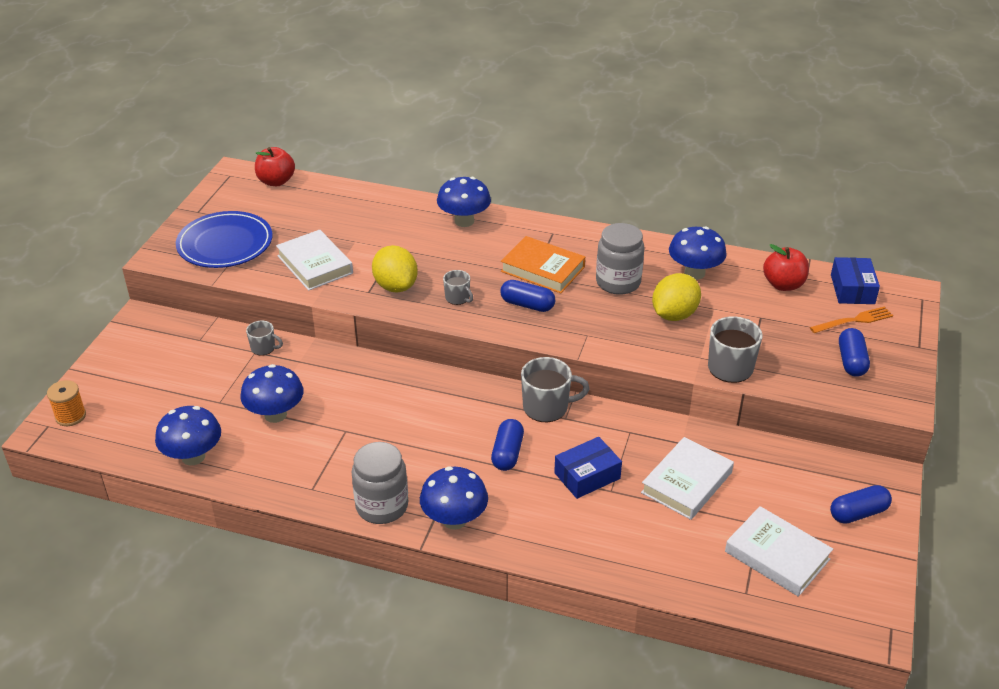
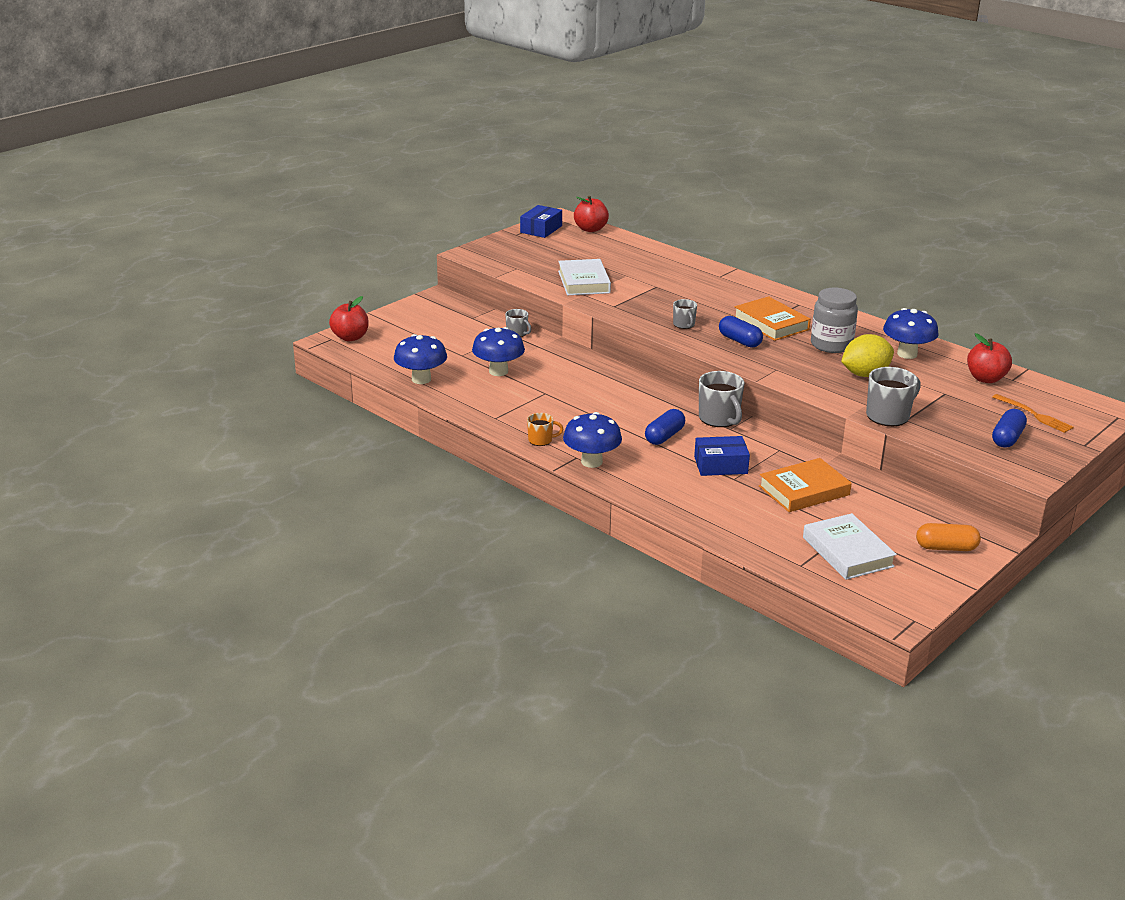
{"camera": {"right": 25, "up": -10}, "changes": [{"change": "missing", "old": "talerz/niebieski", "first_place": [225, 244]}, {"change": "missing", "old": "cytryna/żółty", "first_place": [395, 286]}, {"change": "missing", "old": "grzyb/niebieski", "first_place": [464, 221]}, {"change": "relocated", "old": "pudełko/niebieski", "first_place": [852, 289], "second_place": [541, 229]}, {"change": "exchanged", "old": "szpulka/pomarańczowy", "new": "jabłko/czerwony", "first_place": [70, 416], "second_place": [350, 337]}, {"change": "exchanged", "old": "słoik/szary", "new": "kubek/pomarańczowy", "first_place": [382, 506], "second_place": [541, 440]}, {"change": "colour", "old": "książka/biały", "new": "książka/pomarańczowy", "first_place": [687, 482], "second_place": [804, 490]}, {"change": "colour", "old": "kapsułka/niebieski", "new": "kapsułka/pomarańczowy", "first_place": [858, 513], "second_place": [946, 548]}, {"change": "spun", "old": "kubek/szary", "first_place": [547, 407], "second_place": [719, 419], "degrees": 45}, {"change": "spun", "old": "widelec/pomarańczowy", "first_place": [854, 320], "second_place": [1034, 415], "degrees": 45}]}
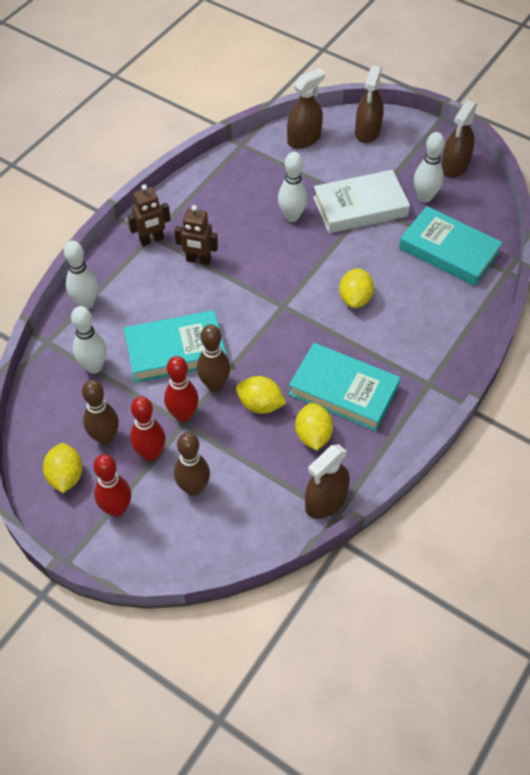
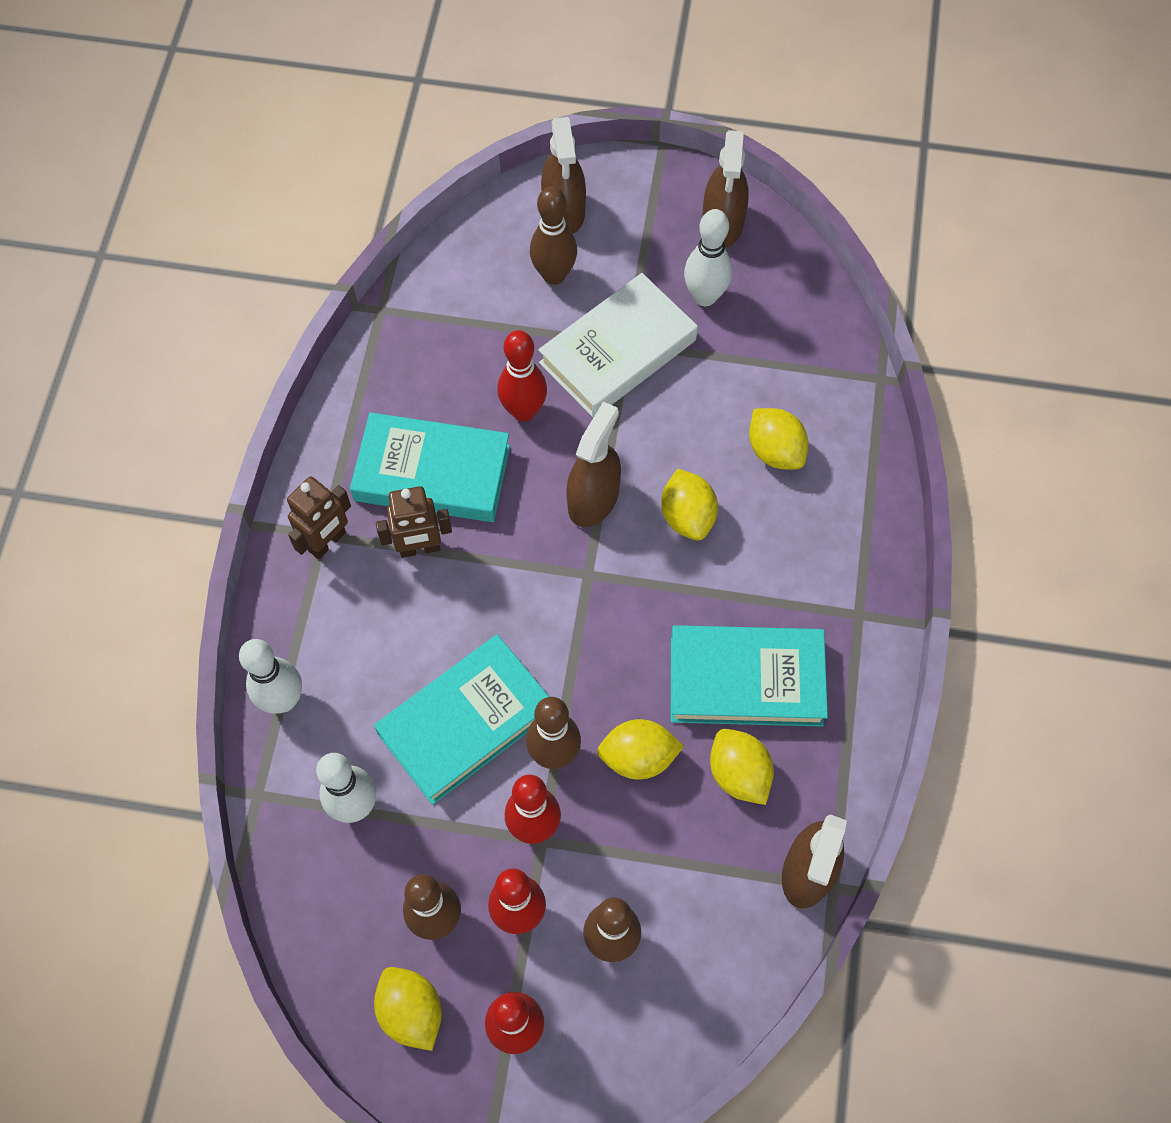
{"camera": {"right": -25, "up": 10}, "changes": [{"change": "appeared", "new": "kręgiel/brązowy", "second_place": [554, 275]}, {"change": "appeared", "new": "cytryna/żółty", "second_place": [775, 451]}, {"change": "relocated", "old": "spryskiwacz/brązowy", "first_place": [304, 139], "second_place": [593, 499]}, {"change": "relocated", "old": "książka/turkusowy", "first_place": [448, 251], "second_place": [432, 473]}, {"change": "colour", "old": "kręgiel/biały", "new": "kręgiel/czerwony", "first_place": [292, 216], "second_place": [523, 411]}]}
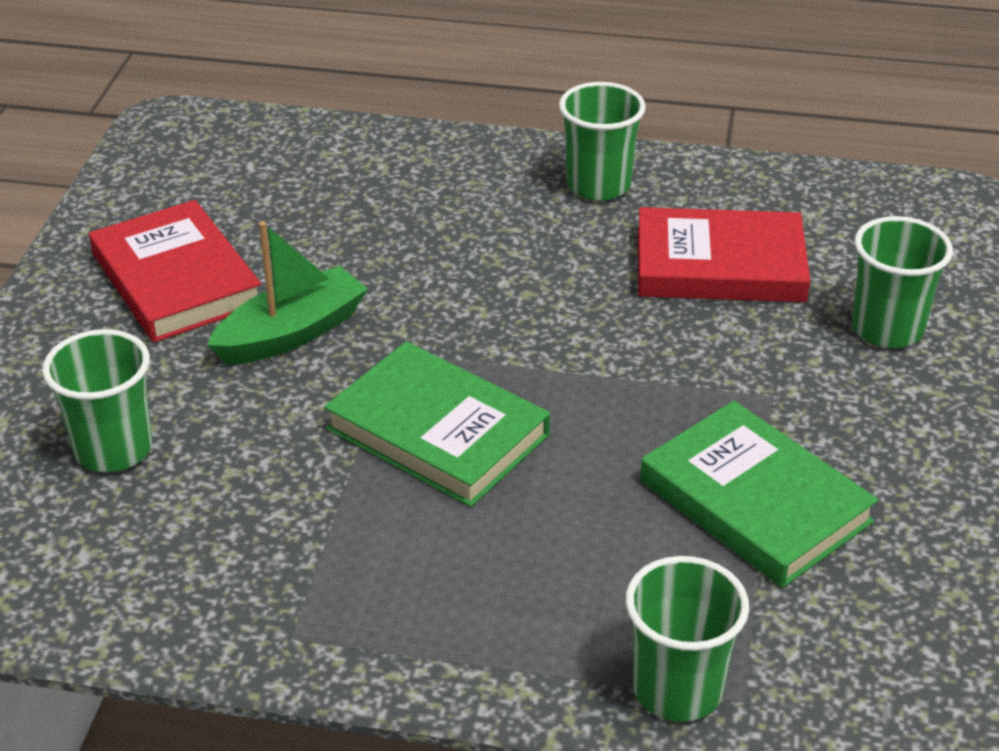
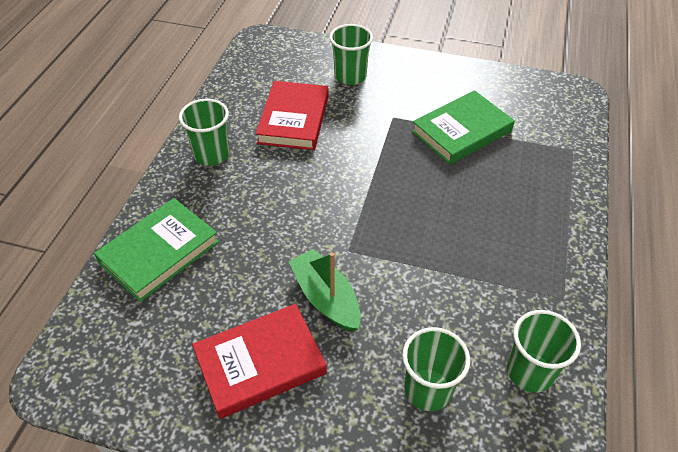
{"camera": {"right": -85, "up": 10}, "changes": [{"change": "relocated", "old": "książka/zielony", "first_place": [437, 432], "second_place": [159, 252]}, {"change": "relocated", "old": "szklanka/zielony", "first_place": [677, 689], "second_place": [529, 372]}]}
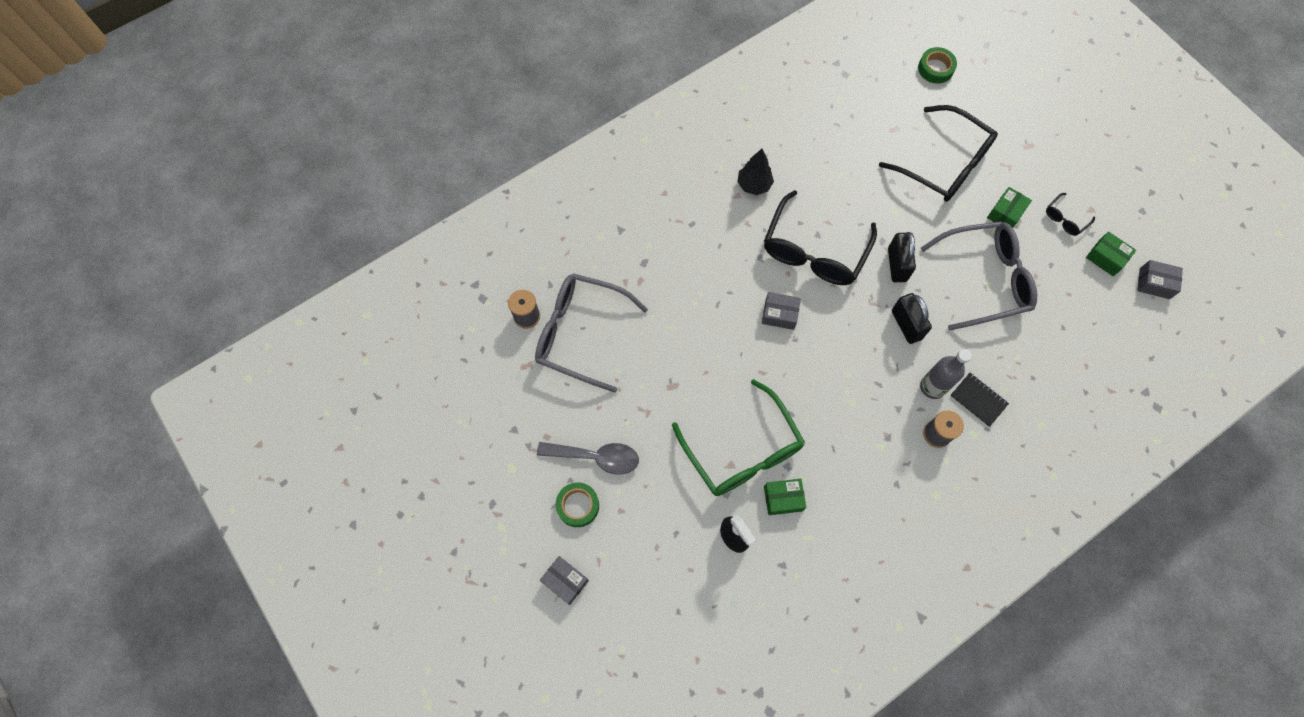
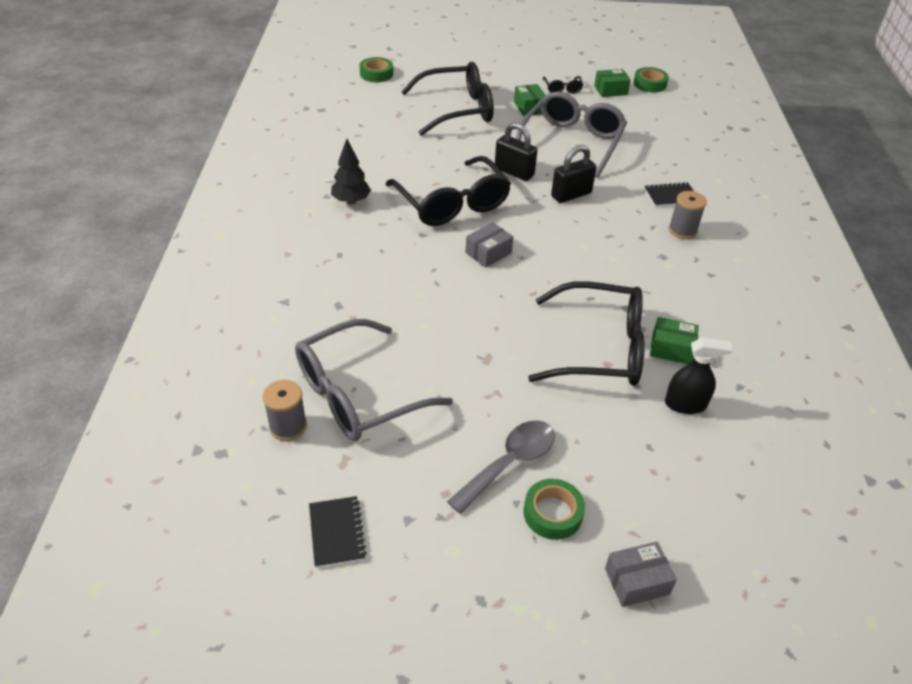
{"camera": {"right": -55, "up": -25}, "changes": [{"change": "missing", "old": "butelka/szary", "first_place": [932, 387]}, {"change": "appeared", "new": "zeszyt/czarny", "second_place": [337, 533]}, {"change": "exchanged", "old": "pudełko/szary", "new": "taśma klejąca/zielony", "first_place": [1154, 283], "second_place": [649, 84]}, {"change": "colour", "old": "okulary/zielony", "new": "okulary/czarny", "first_place": [742, 451], "second_place": [600, 348]}, {"change": "spun", "old": "pudełko/zielony", "first_place": [783, 499], "second_place": [671, 349], "degrees": 75}, {"change": "spun", "old": "kłódka/czarny", "first_place": [906, 325], "second_place": [571, 195], "degrees": -45}]}
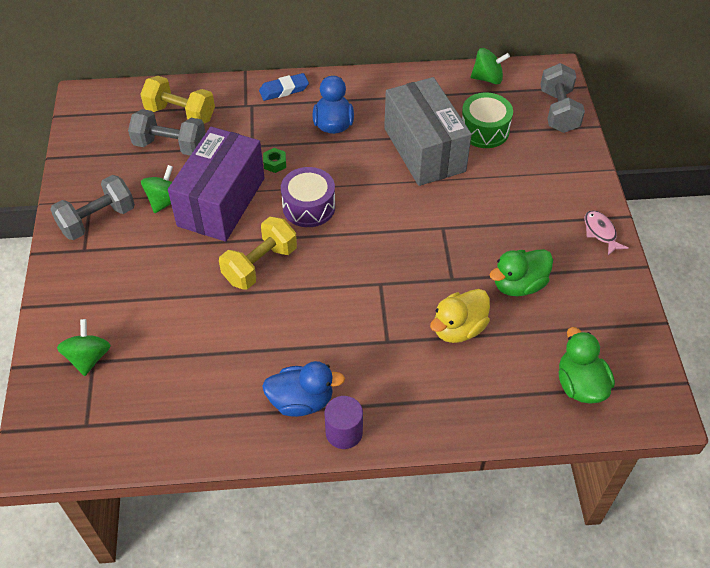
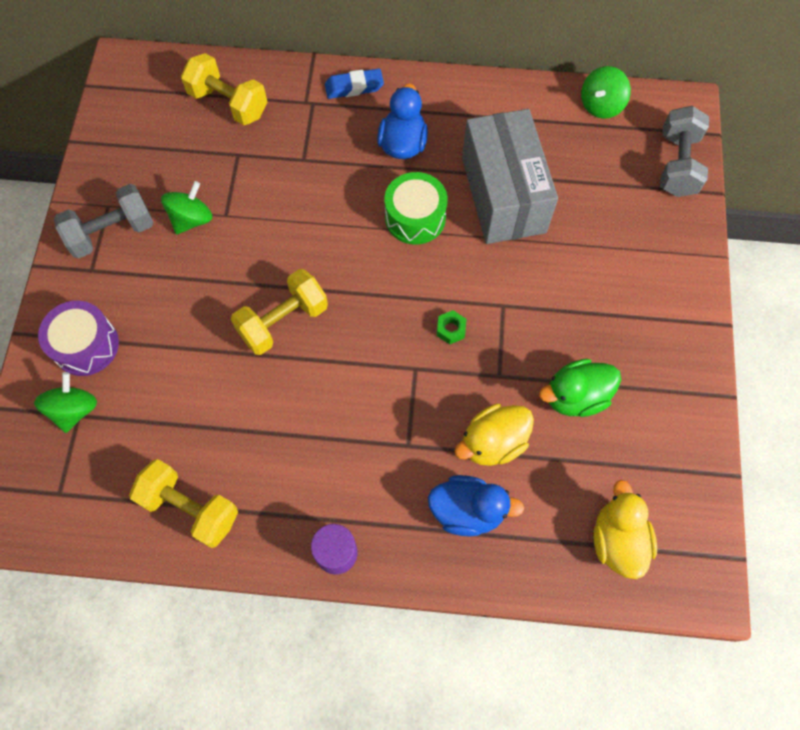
{"camera": {"right": 10, "up": 15}, "changes": [{"change": "missing", "old": "hantel/szary", "first_place": [170, 146]}, {"change": "missing", "old": "pudełko/fioletowy", "first_place": [221, 202]}, {"change": "missing", "old": "ryba/różowy", "first_place": [600, 232]}, {"change": "appeared", "new": "hantel/żółty", "second_place": [190, 508]}, {"change": "relocated", "old": "kaczka/niebieski", "first_place": [301, 401], "second_place": [467, 510]}, {"change": "relocated", "old": "nakrętka/zielony", "first_place": [275, 163], "second_place": [451, 329]}, {"change": "relocated", "old": "bęben/fioletowy", "first_place": [309, 207], "second_place": [86, 345]}, {"change": "relocated", "old": "bęben/zielony", "first_place": [484, 130], "second_place": [415, 217]}, {"change": "colour", "old": "kaczka/zielony", "new": "kaczka/żółty", "first_place": [580, 385], "second_place": [617, 540]}, {"change": "spun", "old": "bączek/zielony", "first_place": [487, 78], "second_place": [601, 105], "degrees": 120}]}
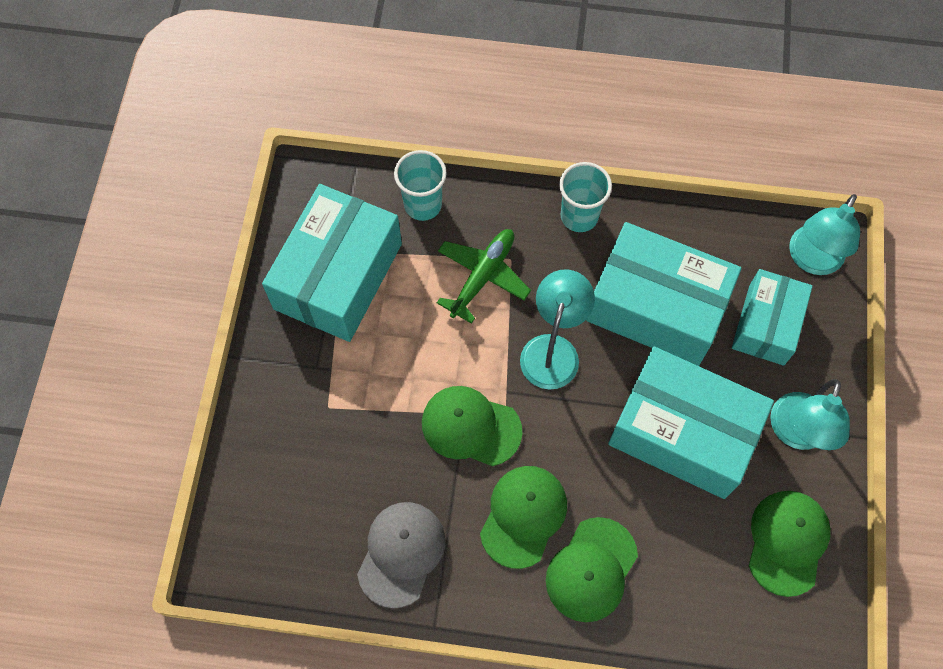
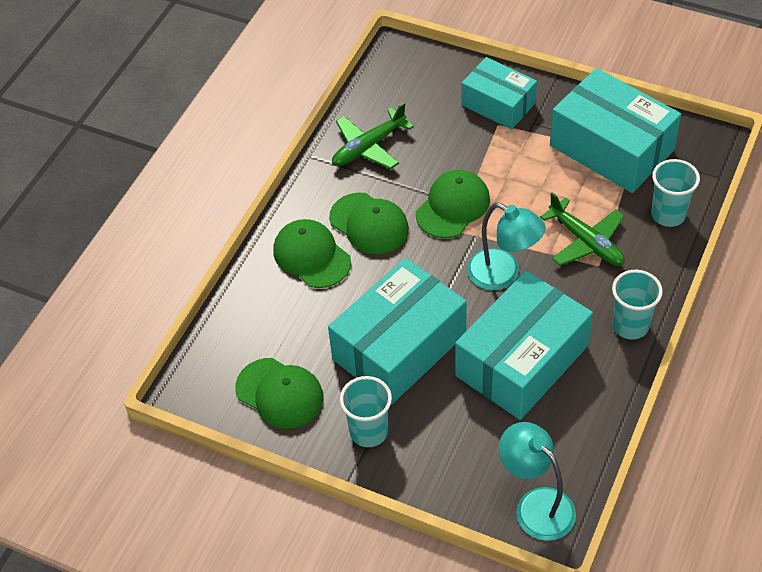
{"camera": {"right": 110, "up": -15}, "changes": [{"change": "relocated", "old": "pudełko/turkusowy", "first_place": [766, 324], "second_place": [498, 104]}, {"change": "exchanged", "old": "czapka/szary", "new": "samolot/zielony", "first_place": [401, 553], "second_place": [369, 147]}, {"change": "exchanged", "old": "lampka/turkusowy", "new": "szklanka/turkusowy", "first_place": [796, 433], "second_place": [369, 432]}]}
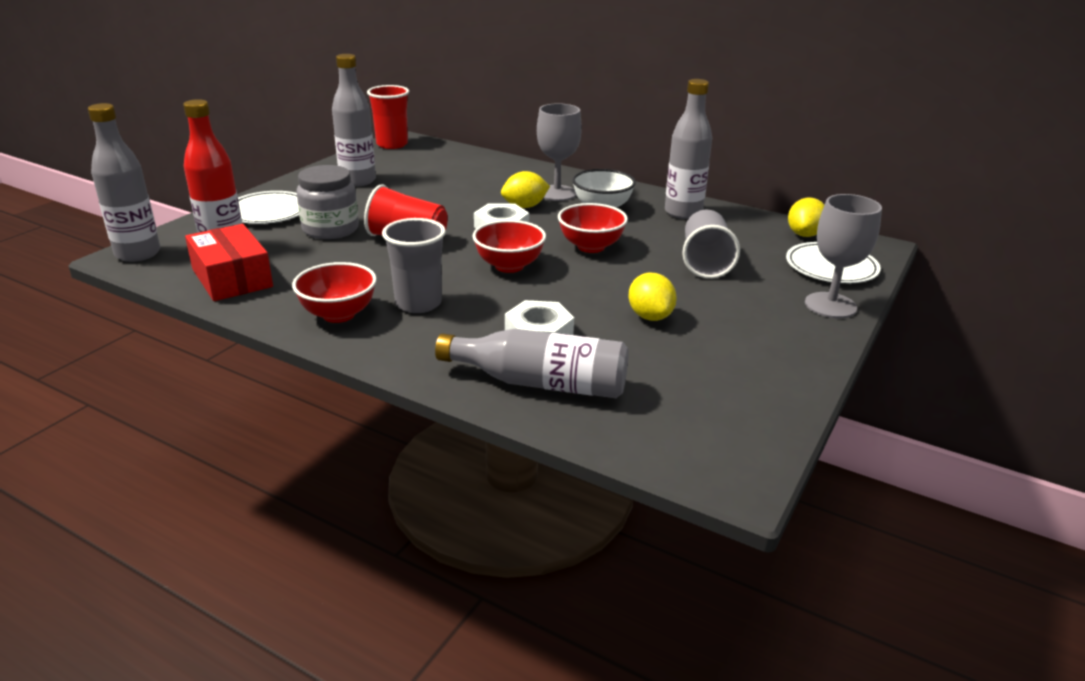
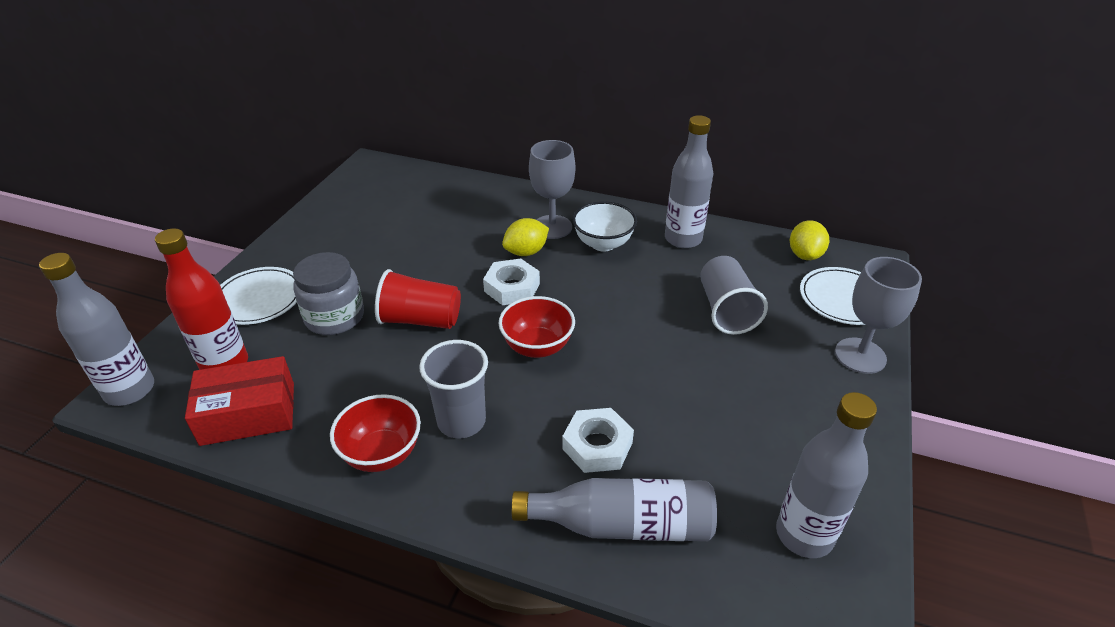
{"camera": {"right": -10, "up": 10}, "changes": [{"change": "missing", "old": "szklanka/czerwony", "first_place": [392, 144]}, {"change": "missing", "old": "miska/czerwony", "first_place": [591, 247]}, {"change": "missing", "old": "cytryna/żółty", "first_place": [650, 316]}, {"change": "relocated", "old": "butelka/szary", "first_place": [358, 181], "second_place": [804, 534]}, {"change": "spun", "old": "pudełko/czerwony", "first_place": [232, 278], "second_place": [248, 414], "degrees": -60}]}
